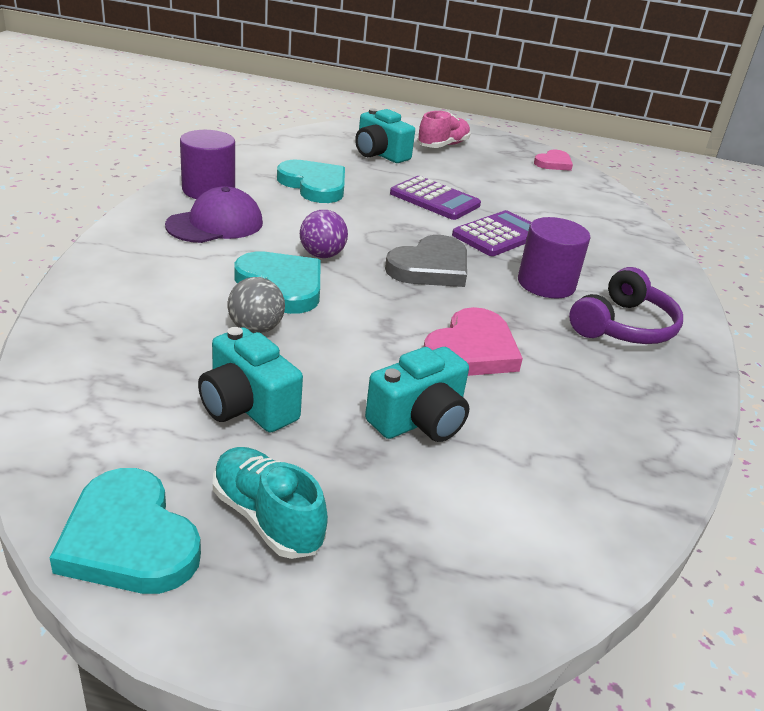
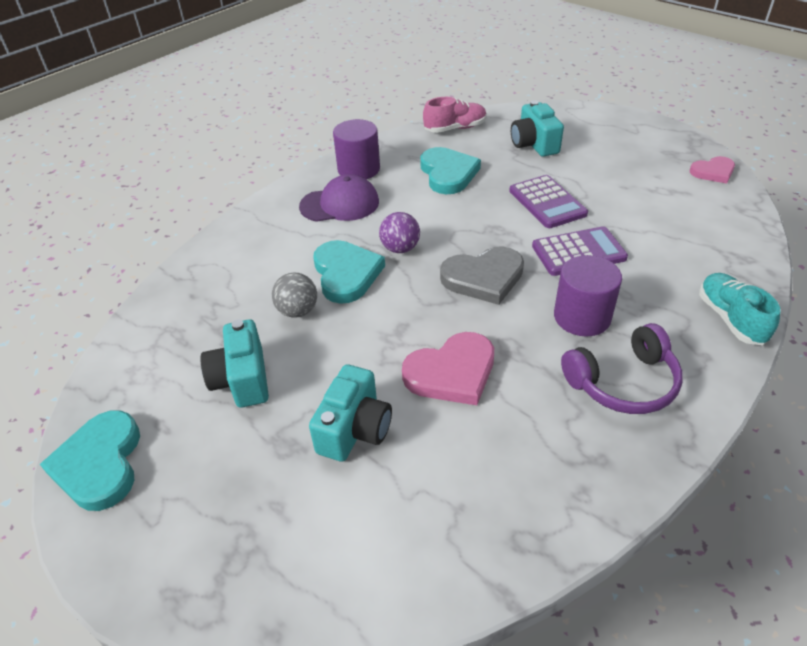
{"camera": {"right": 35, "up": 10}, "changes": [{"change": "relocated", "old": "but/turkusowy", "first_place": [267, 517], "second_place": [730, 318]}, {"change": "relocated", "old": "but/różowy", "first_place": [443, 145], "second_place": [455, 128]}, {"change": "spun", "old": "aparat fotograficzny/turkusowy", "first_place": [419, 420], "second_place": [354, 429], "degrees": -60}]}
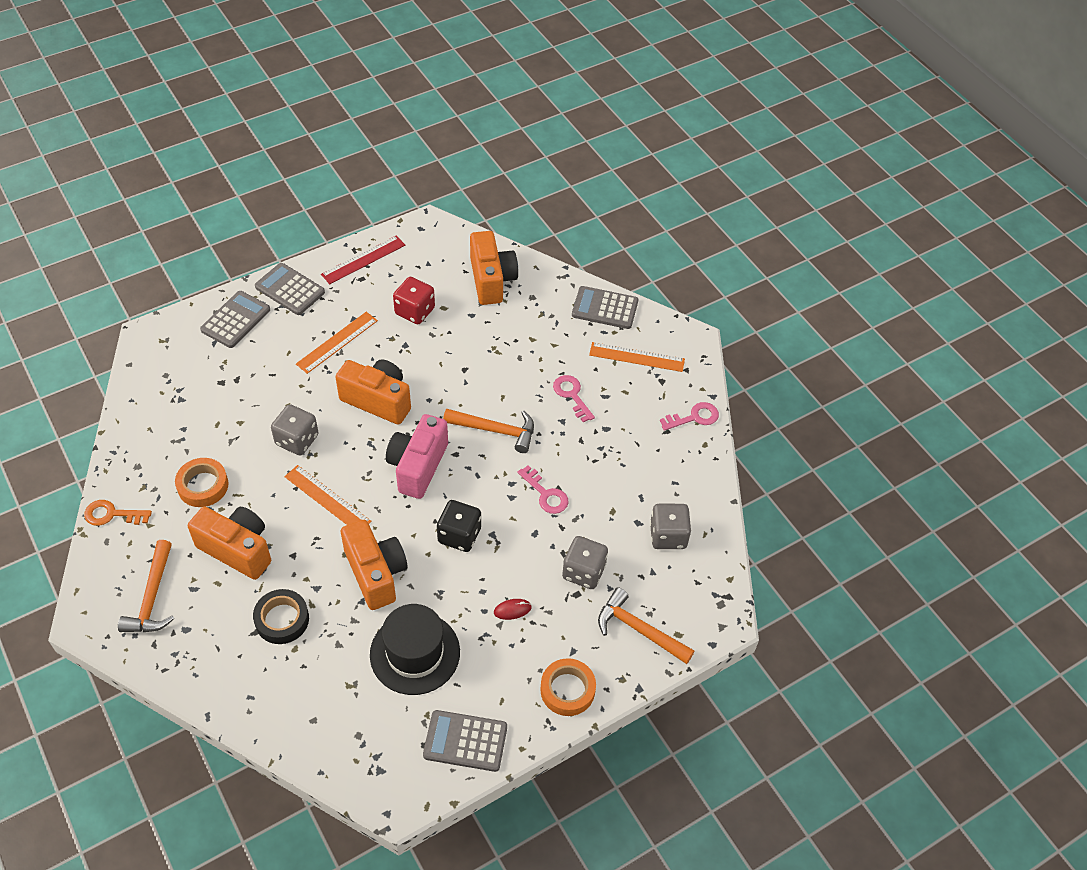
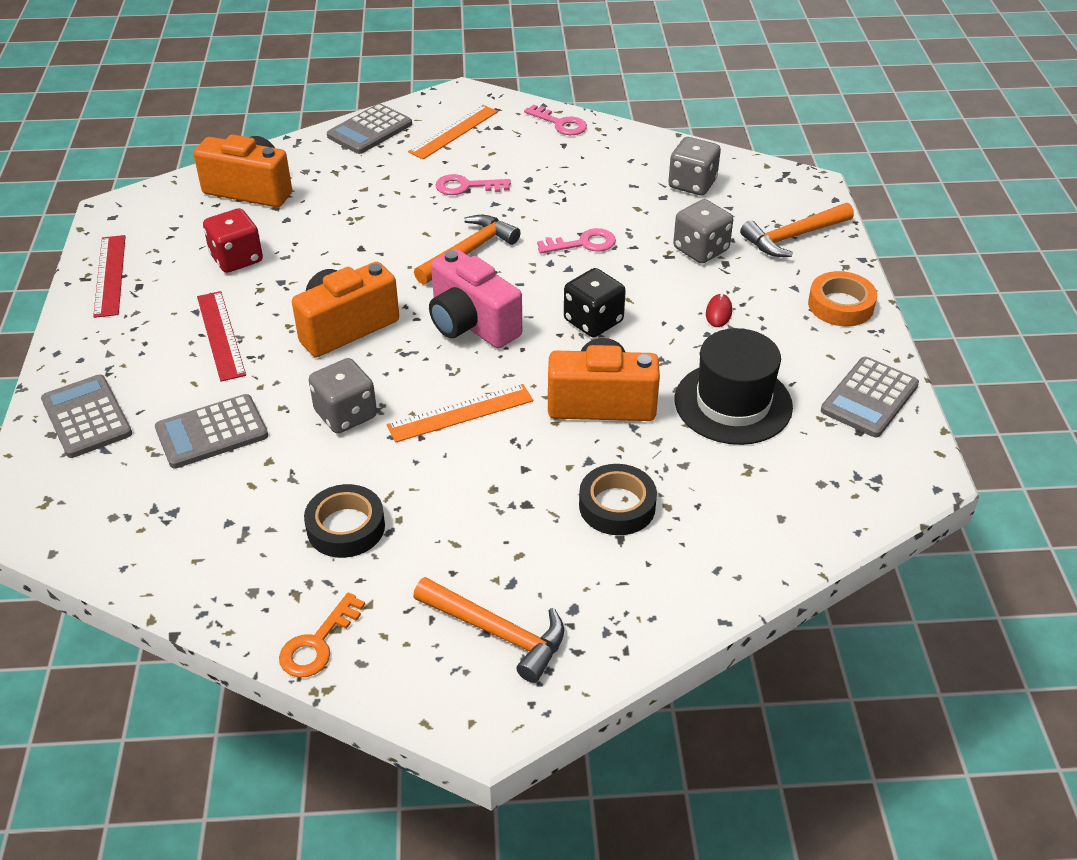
{"camera": {"right": -60, "up": -10}, "changes": [{"change": "missing", "old": "aparat fotograficzny/pomarańczowy", "first_place": [237, 549]}, {"change": "relocated", "old": "kalkulator/szary", "first_place": [290, 289], "second_place": [212, 432]}, {"change": "colour", "old": "taśma klejąca/pomarańczowy", "new": "taśma klejąca/czarny", "first_place": [203, 486], "second_place": [346, 527]}, {"change": "colour", "old": "linijka/pomarańczowy", "new": "linijka/czerwony", "first_place": [337, 342], "second_place": [220, 335]}, {"change": "spun", "old": "klucz/różowy", "first_place": [694, 417], "second_place": [560, 123], "degrees": 120}]}
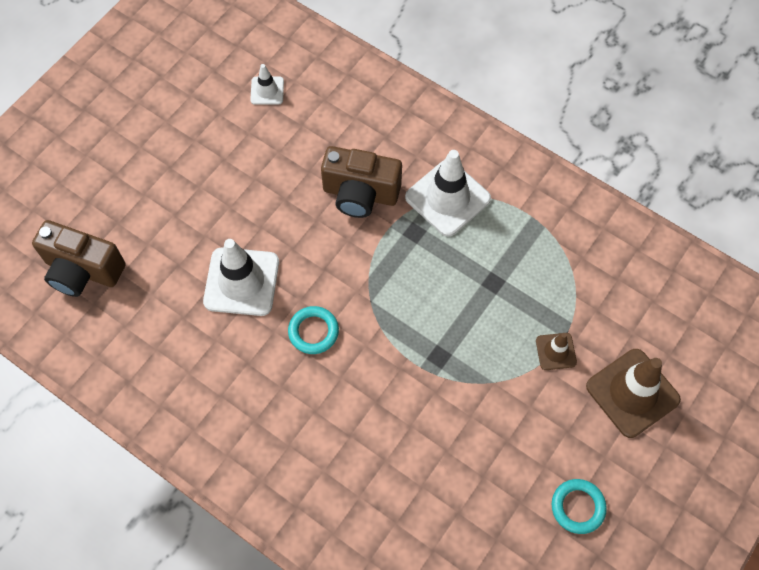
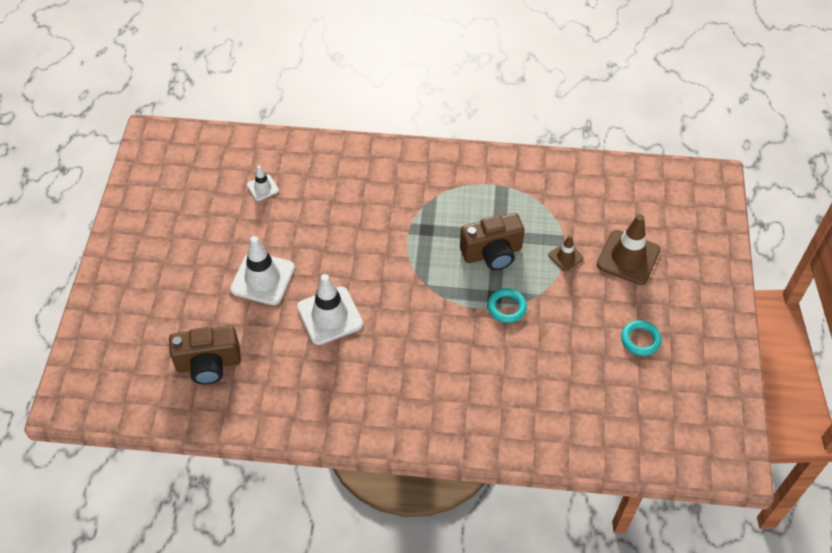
{"camera": {"right": -30, "up": -10}, "changes": [{"change": "relocated", "old": "pierścień/turkusowy", "first_place": [313, 331], "second_place": [506, 307]}, {"change": "relocated", "old": "aparat fotograficzny/brązowy", "first_place": [360, 194], "second_place": [492, 253]}, {"change": "relocated", "old": "pachołek/biały", "first_place": [447, 198], "second_place": [262, 278]}]}
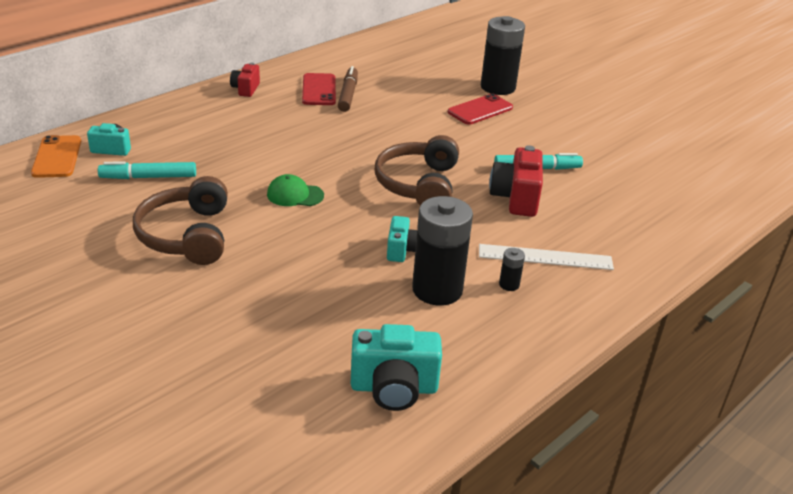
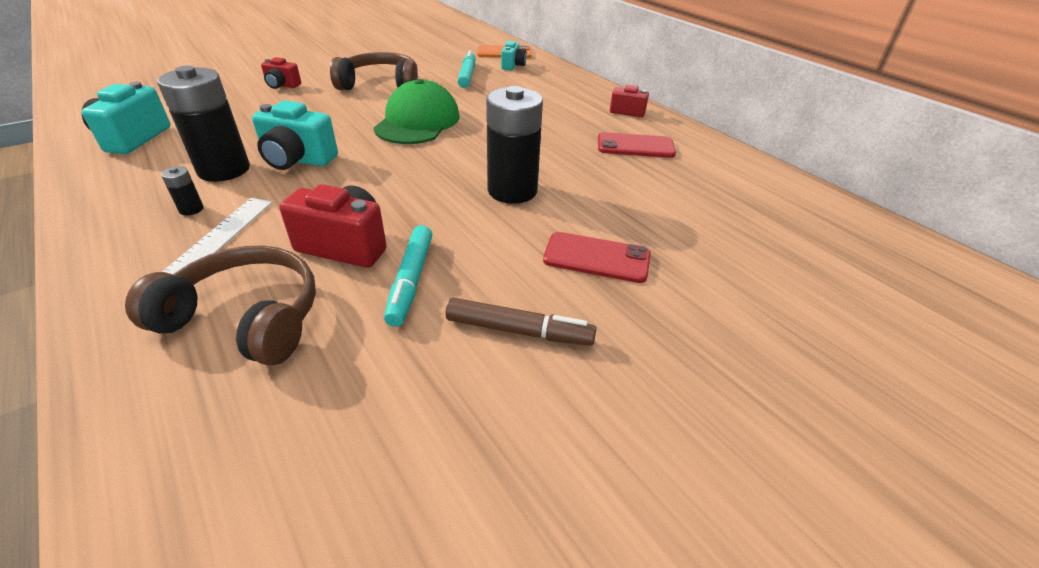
{"camera": {"right": 100, "up": 5}, "changes": [{"change": "appeared", "new": "aparat fotograficzny/czerwony", "second_place": [282, 86]}, {"change": "relocated", "old": "flamaster/brązowy", "first_place": [348, 94], "second_place": [519, 331]}, {"change": "relocated", "old": "słuchawki/brązowy", "first_place": [418, 184], "second_place": [246, 318]}, {"change": "relocated", "old": "bateria/czarny", "first_place": [498, 87], "second_place": [512, 190]}, {"change": "spun", "old": "telefon/czerwony", "first_place": [480, 110], "second_place": [596, 258], "degrees": -45}, {"change": "size", "old": "czapka/zielony", "first_place": [295, 195], "second_place": [417, 122], "factor": 1.93}, {"change": "size", "old": "aparat fotograficzny/turkusowy", "first_place": [402, 250], "second_place": [297, 160], "factor": 1.68}]}
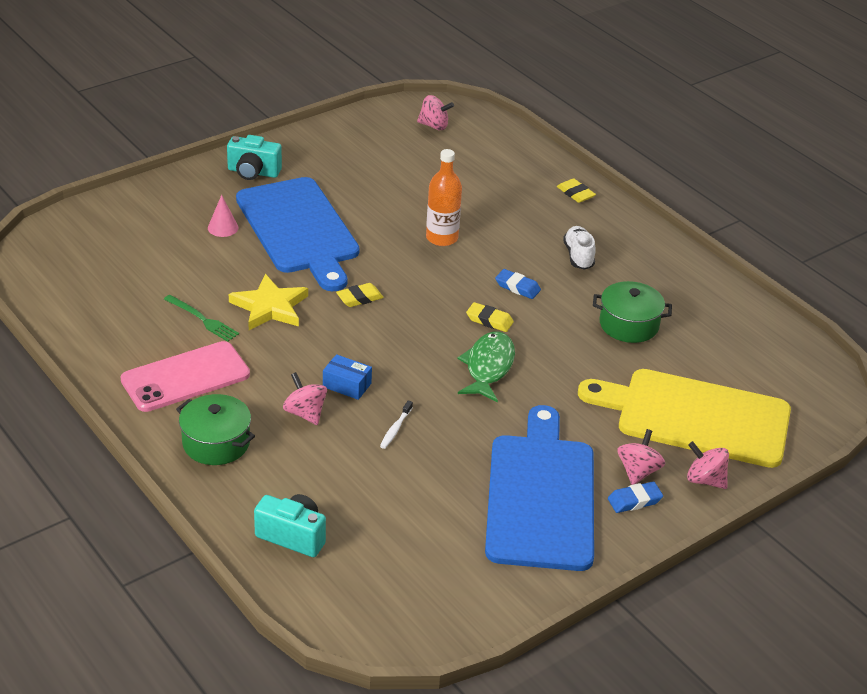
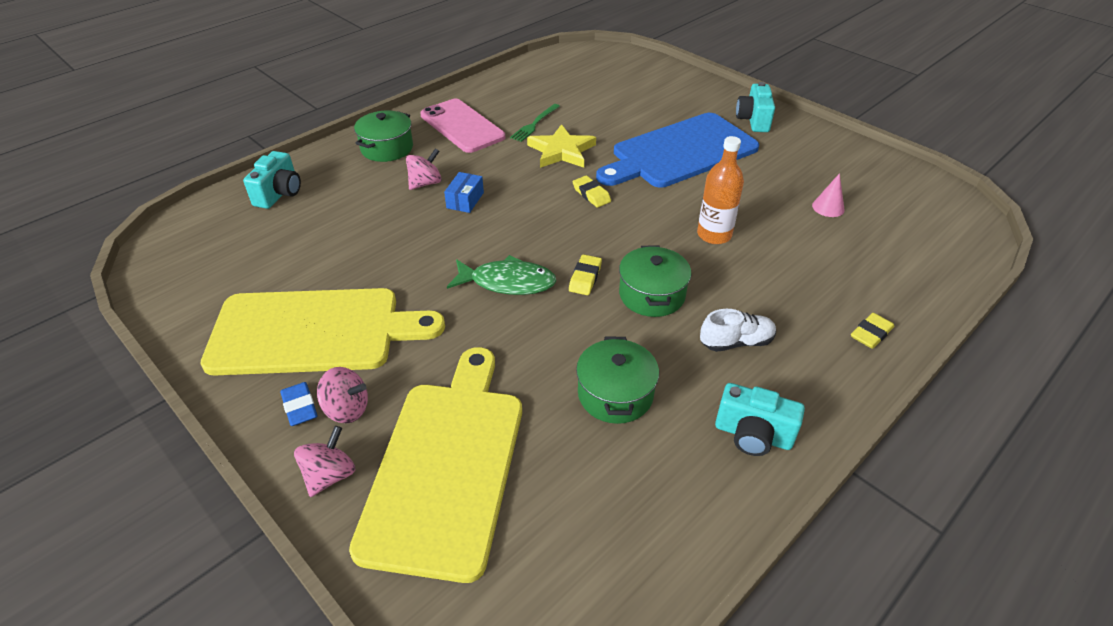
{"camera": {"right": 85, "up": 5}, "changes": [{"change": "missing", "old": "szczoteczka do zębów/biały", "first_place": [395, 429]}, {"change": "missing", "old": "bączek/różowy", "first_place": [434, 126]}, {"change": "appeared", "new": "aparat fotograficzny/turkusowy", "second_place": [753, 435]}, {"change": "relocated", "old": "stożek/różowy", "first_place": [223, 227], "second_place": [828, 207]}, {"change": "exchanged", "old": "gumka do mazania/niebieski", "new": "garnek/zielony", "first_place": [517, 287], "second_place": [651, 295]}, {"change": "colour", "old": "deska do krojenia/niebieski", "new": "deska do krojenia/żółty", "first_place": [541, 496], "second_place": [313, 331]}]}
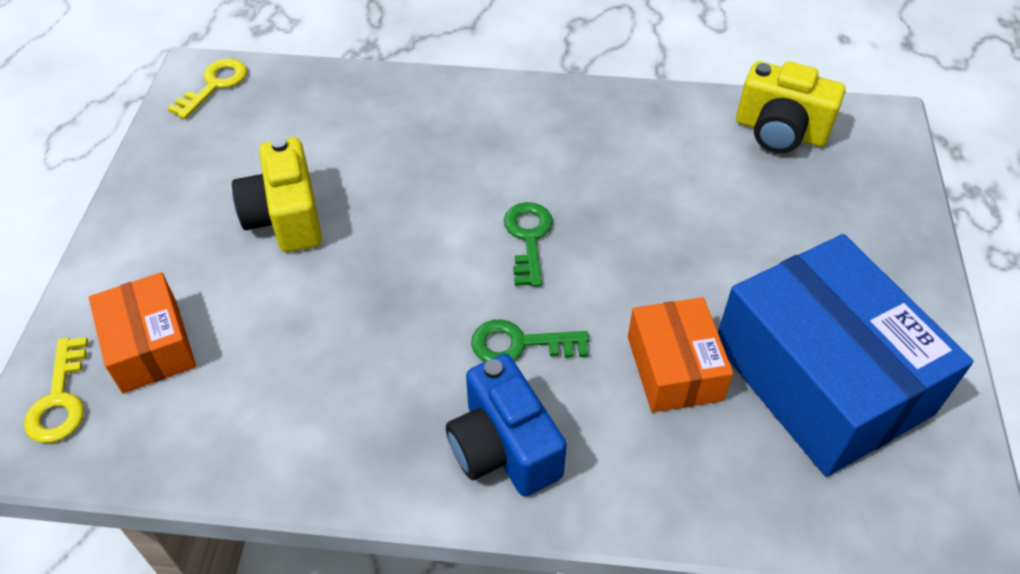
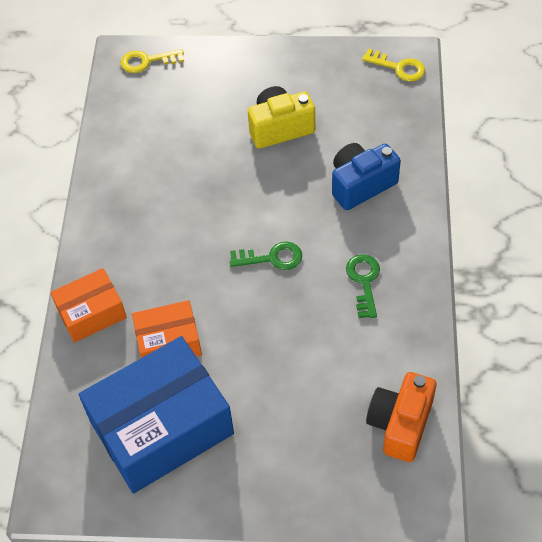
{"camera": {"right": 90, "up": 5}, "changes": [{"change": "relocated", "old": "pudełko/pomarańczowy", "first_place": [150, 346], "second_place": [91, 313]}, {"change": "relocated", "old": "aparat fotograficzny/niebieski", "first_place": [503, 448], "second_place": [361, 185]}, {"change": "relocated", "old": "klucz/zielony", "first_place": [520, 344], "second_place": [364, 281]}, {"change": "colour", "old": "aparat fotograficzny/żółty", "new": "aparat fotograficzny/pomarańczowy", "first_place": [780, 131], "second_place": [400, 424]}]}
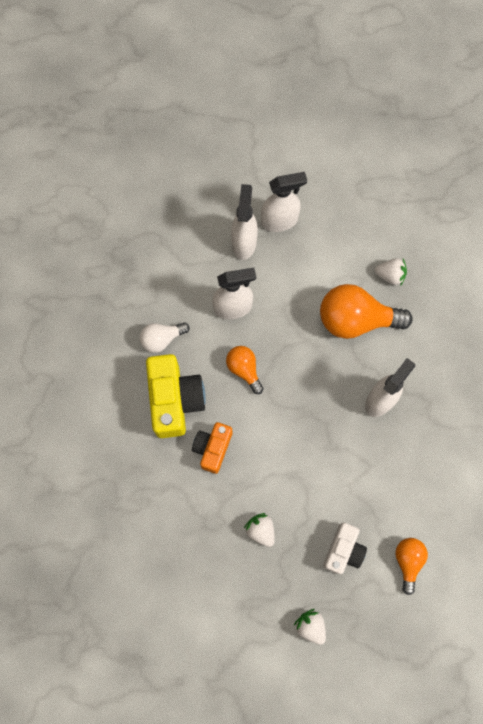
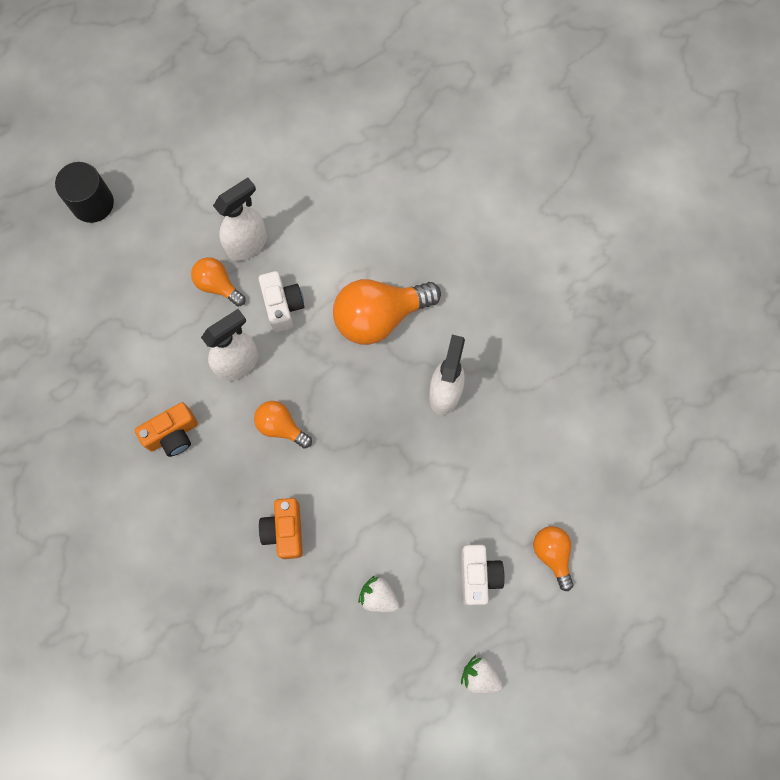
{"camera": {"right": -25, "up": 0}, "changes": [{"change": "missing", "old": "aparat fotograficzny/żółty", "first_place": [175, 400]}, {"change": "missing", "old": "truskawka/biały", "first_place": [390, 275]}, {"change": "appeared", "new": "walec/czarny", "second_place": [92, 203]}, {"change": "appeared", "new": "aparat fotograficzny/biały", "second_place": [282, 306]}, {"change": "exchanged", "old": "żarówka/biały", "new": "aparat fotograficzny/pomarańczowy", "first_place": [162, 339], "second_place": [173, 434]}, {"change": "exchanged", "old": "spryskiwacz/biały", "new": "żarówka/pomarańczowy", "first_place": [244, 242], "second_place": [218, 285]}]}
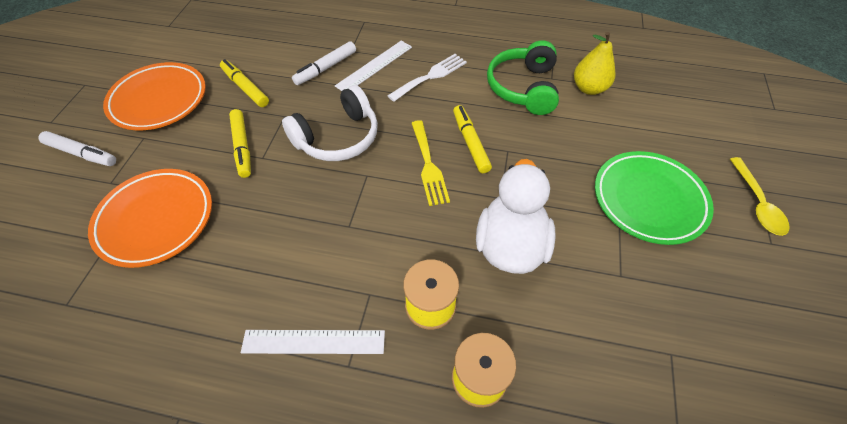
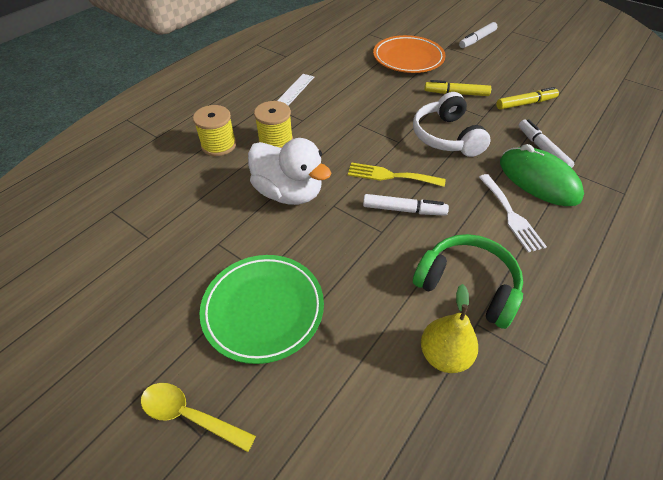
{"camera": {"right": 115, "up": -5}, "changes": [{"change": "missing", "old": "talerz/pomarańczowy", "first_place": [159, 100]}, {"change": "exchanged", "old": "linijka/biały", "new": "myszka/zielony", "first_place": [374, 66], "second_place": [538, 180]}, {"change": "colour", "old": "flamaster/żółty", "new": "flamaster/biały", "first_place": [470, 143], "second_place": [404, 210]}]}
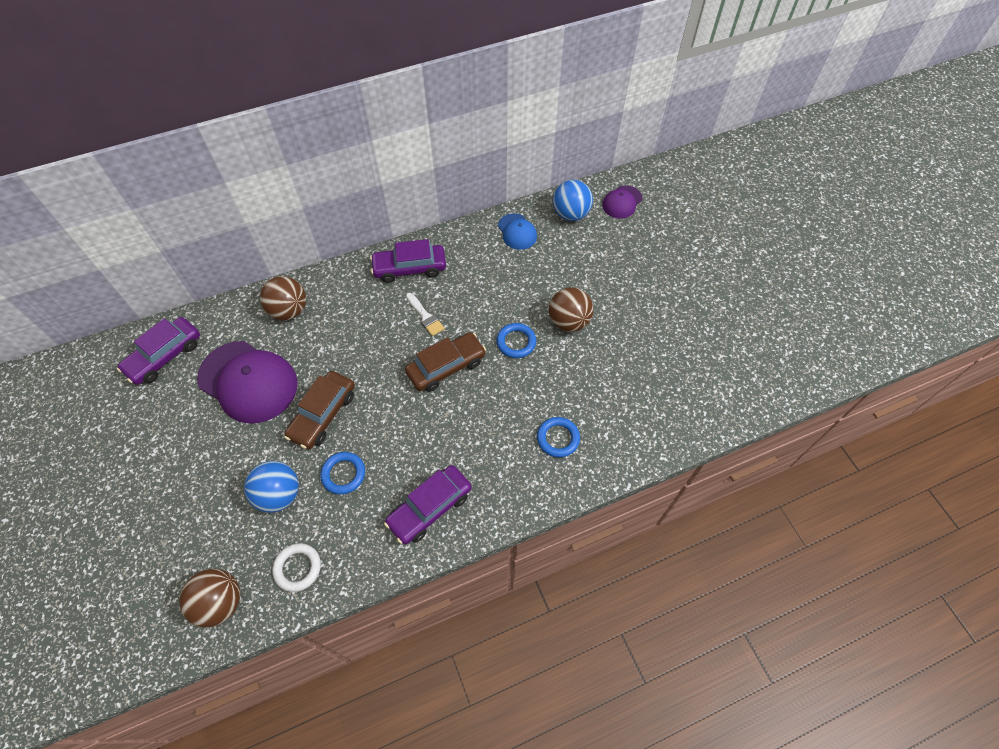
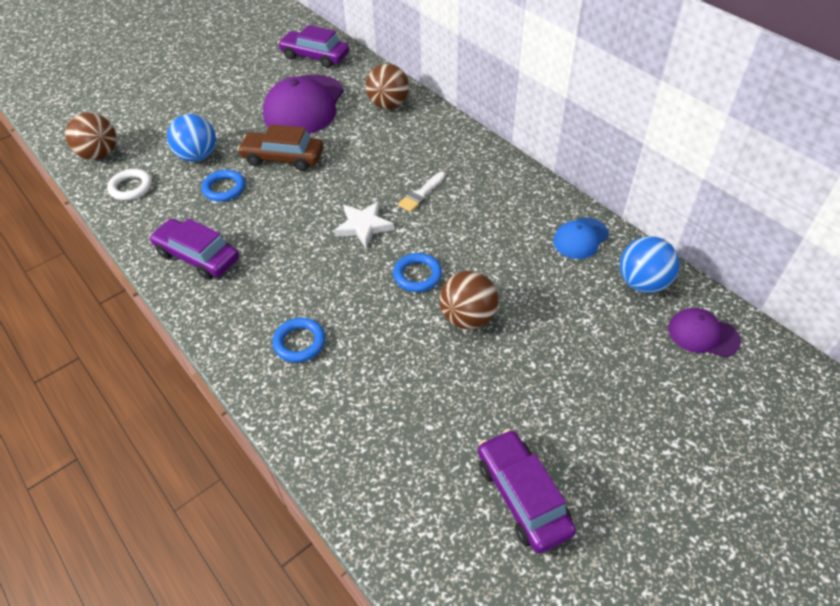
{"camera": {"right": 75, "up": -10}, "changes": [{"change": "relocated", "old": "samochód/fioletowy", "first_place": [409, 268], "second_place": [522, 496]}, {"change": "exchanged", "old": "samochód/brązowy", "new": "gwiazda/biały", "first_place": [446, 367], "second_place": [363, 226]}]}
